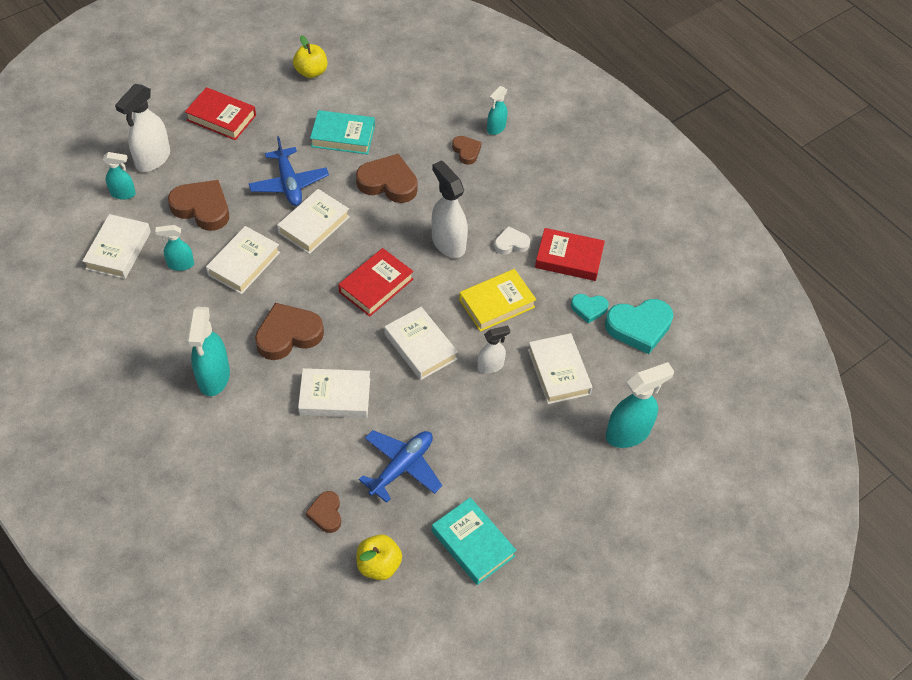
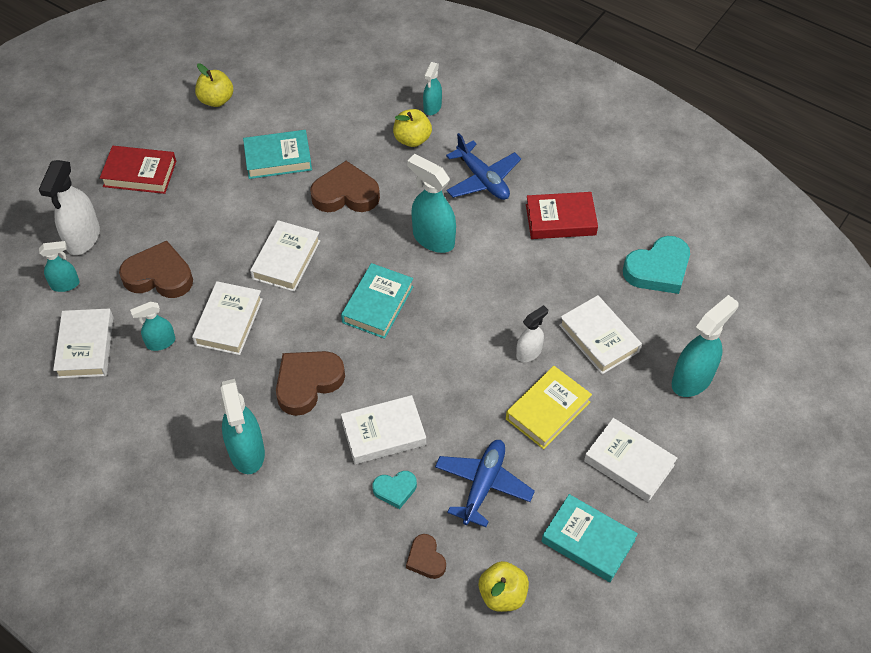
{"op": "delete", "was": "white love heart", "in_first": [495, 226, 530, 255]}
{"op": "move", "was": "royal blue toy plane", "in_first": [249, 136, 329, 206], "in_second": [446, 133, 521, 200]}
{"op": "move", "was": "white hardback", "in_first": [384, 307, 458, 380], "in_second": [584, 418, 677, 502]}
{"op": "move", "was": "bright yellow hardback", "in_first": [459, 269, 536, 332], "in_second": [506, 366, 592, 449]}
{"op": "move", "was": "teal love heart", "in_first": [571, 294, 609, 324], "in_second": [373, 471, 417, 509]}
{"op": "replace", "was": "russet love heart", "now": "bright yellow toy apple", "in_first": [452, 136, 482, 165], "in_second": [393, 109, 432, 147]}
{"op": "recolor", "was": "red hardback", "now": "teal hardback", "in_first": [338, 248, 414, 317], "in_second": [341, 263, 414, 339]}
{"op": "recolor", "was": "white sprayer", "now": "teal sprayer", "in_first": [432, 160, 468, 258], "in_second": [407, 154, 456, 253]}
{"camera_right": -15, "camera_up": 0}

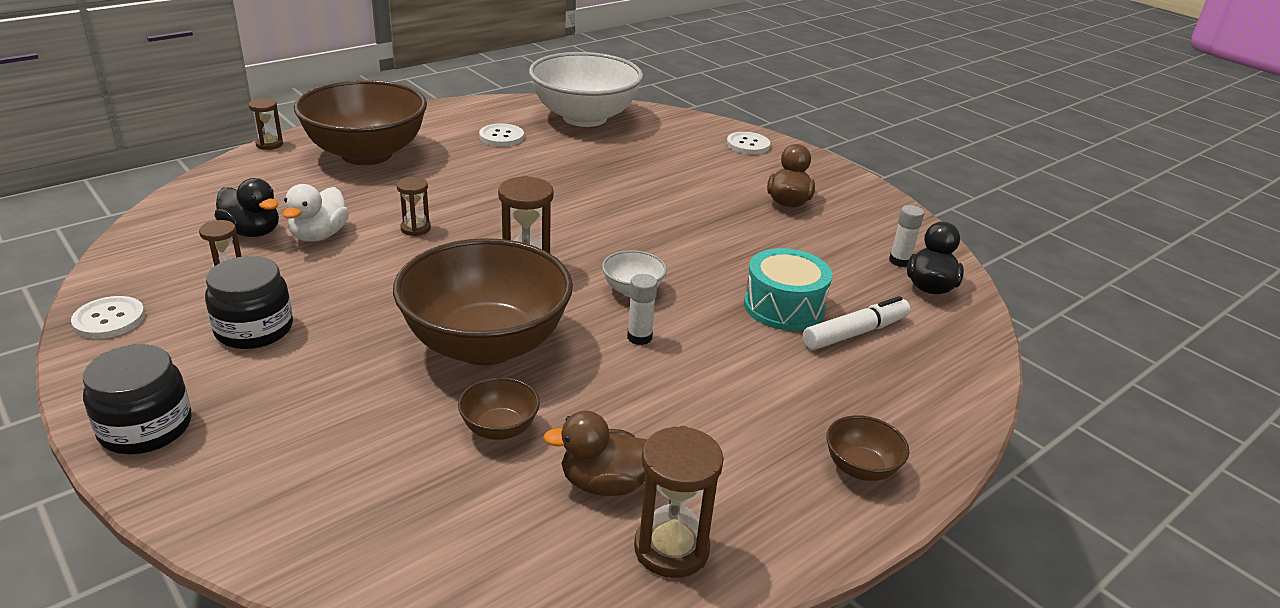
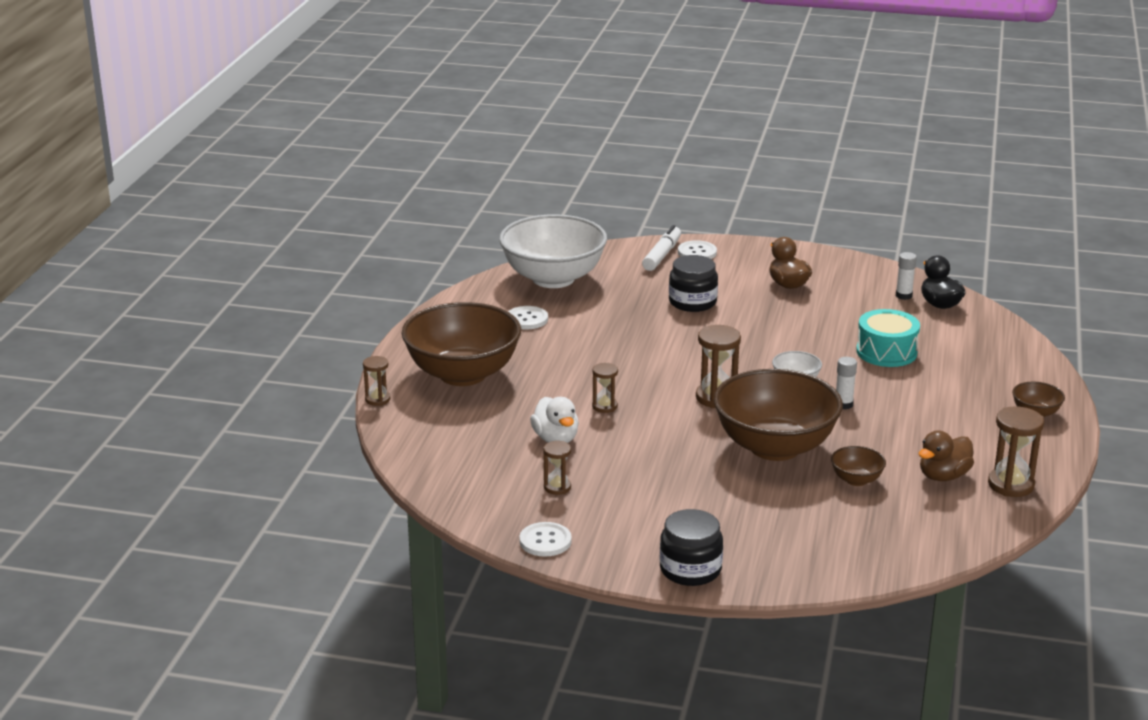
{"op": "delete", "was": "black toy duck", "in_first": [215, 178, 279, 237]}
{"op": "move", "was": "black jam jar", "in_first": [205, 256, 293, 349], "in_second": [669, 255, 718, 312]}
{"op": "move", "was": "white marker", "in_first": [803, 296, 910, 350], "in_second": [642, 225, 681, 271]}
{"camera_right": -35, "camera_up": -5}

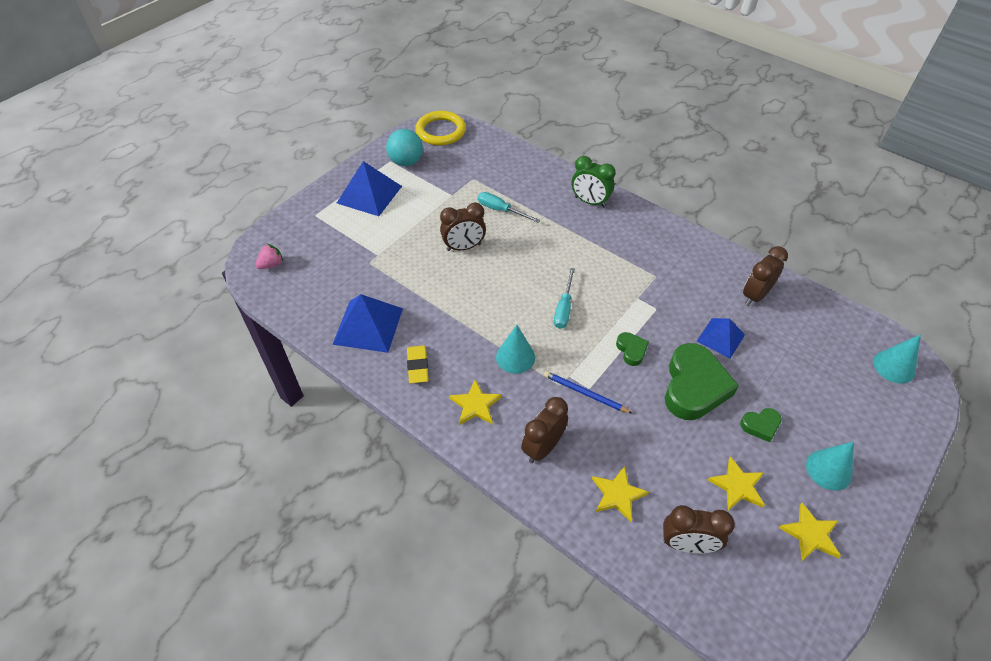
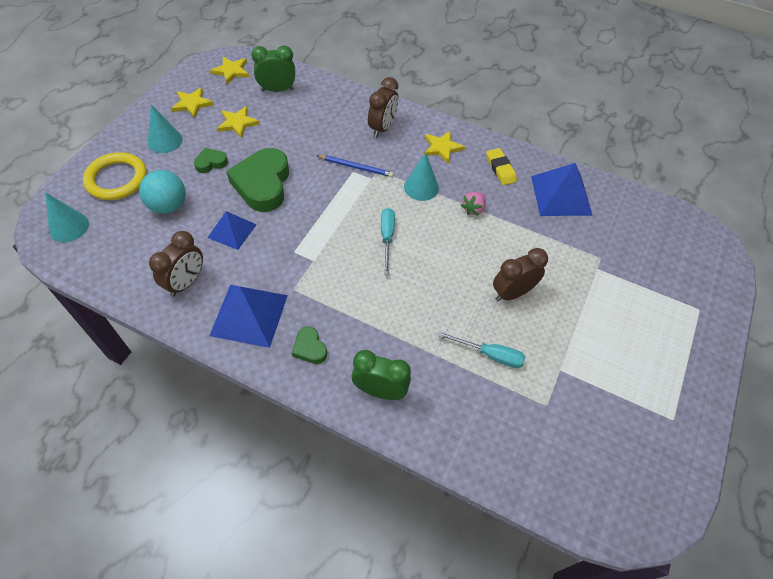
{"op": "move", "was": "pink strawberry", "in_first": [255, 244, 283, 269], "in_second": [461, 192, 486, 216]}
{"op": "move", "was": "royal blue pyramid", "in_first": [337, 161, 402, 216], "in_second": [209, 285, 288, 348]}
{"op": "move", "was": "teal ball", "in_first": [386, 129, 423, 166], "in_second": [139, 170, 186, 214]}
{"op": "move", "was": "bright yellow hoop", "in_first": [415, 111, 466, 145], "in_second": [83, 152, 147, 200]}
{"op": "move", "was": "bright yellow five-pointed star", "in_first": [592, 466, 649, 522], "in_second": [210, 56, 249, 84]}
{"op": "move", "was": "leaf-green love heart", "in_first": [616, 332, 649, 366], "in_second": [292, 326, 327, 364]}
{"op": "recolor", "was": "russet clock", "now": "leaf-green clock", "in_first": [663, 505, 735, 553], "in_second": [251, 46, 295, 92]}
{"camera_right": 165, "camera_up": 5}

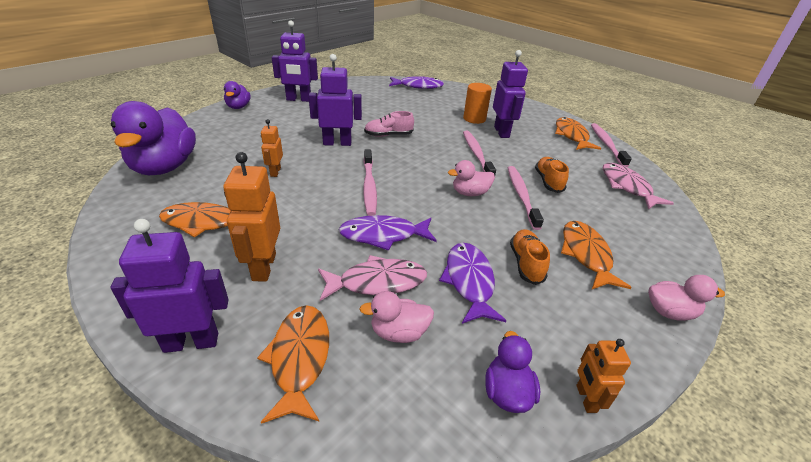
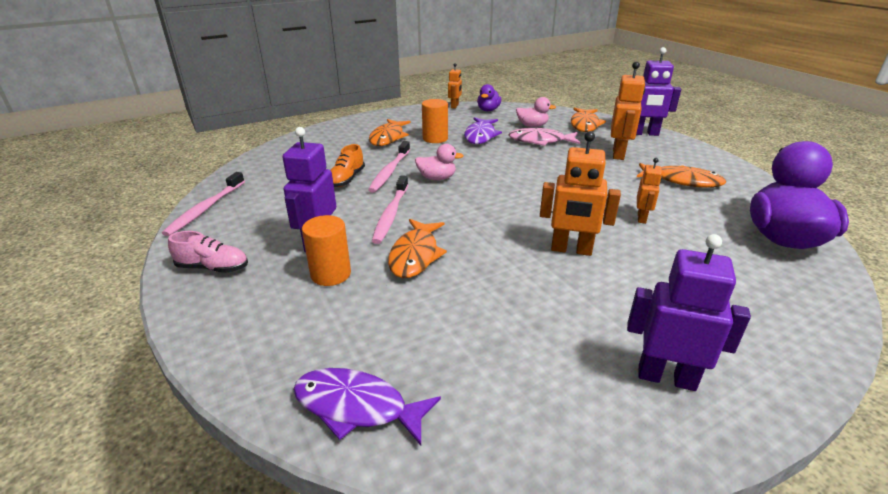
{"op": "delete", "was": "purple toy duck", "in_first": [224, 81, 250, 109]}
{"op": "delete", "was": "purple fish", "in_first": [339, 215, 437, 251]}
{"op": "delete", "was": "pink dental brush", "in_first": [363, 149, 377, 216]}
{"op": "delete", "was": "pink fish", "in_first": [603, 163, 674, 210]}
{"op": "delete", "was": "pink toy duck", "in_first": [648, 275, 725, 321]}
{"op": "move", "was": "pink sneaker", "in_first": [364, 111, 414, 137], "in_second": [168, 231, 248, 273]}
{"op": "move", "was": "orange-coloured fish", "in_first": [555, 117, 601, 150], "in_second": [388, 219, 447, 278]}
{"op": "replace", "was": "orange-coloured sneaker", "now": "orange-coloured cylinder shape", "in_first": [510, 229, 550, 285], "in_second": [422, 99, 448, 143]}
{"op": "recolor", "was": "purple toy robot", "now": "orange-coloured toy robot", "in_first": [309, 54, 362, 146], "in_second": [540, 131, 621, 256]}
{"camera_right": -160, "camera_up": -5}

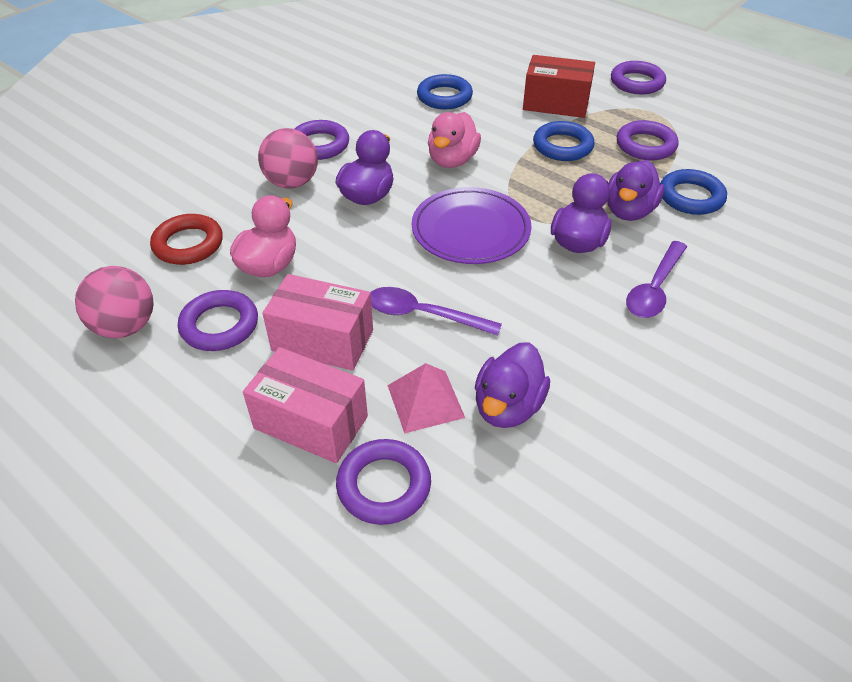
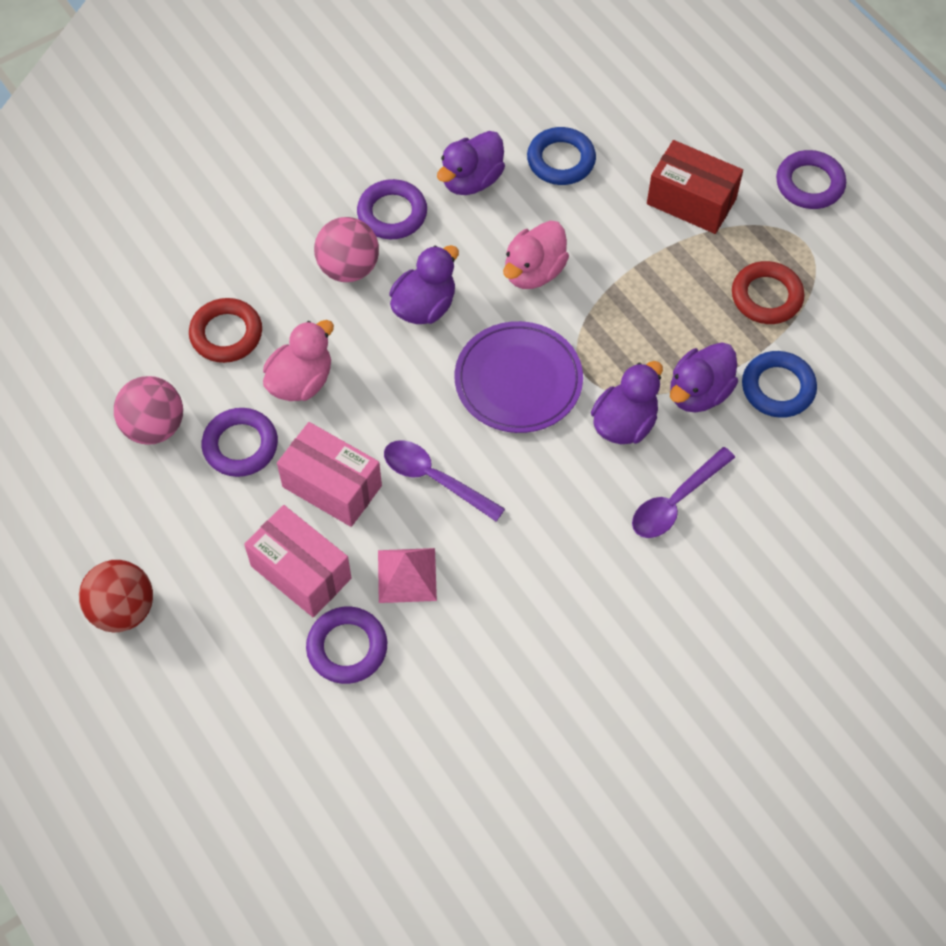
{"op": "delete", "was": "royal blue hoop", "in_first": [533, 121, 594, 161]}
{"op": "insert", "now": "red ball", "in_second": [79, 560, 153, 632]}
{"op": "move", "was": "purple toy duck", "in_first": [475, 342, 550, 428], "in_second": [437, 131, 505, 195]}
{"op": "recolor", "was": "purple hoop", "now": "red hoop", "in_first": [617, 120, 679, 160], "in_second": [732, 261, 805, 324]}
{"camera_right": 15, "camera_up": 15}

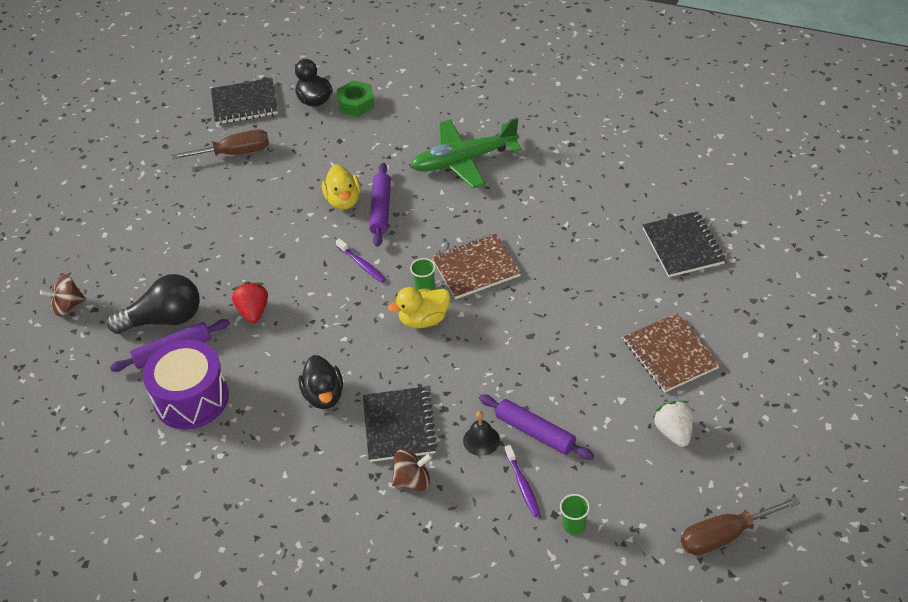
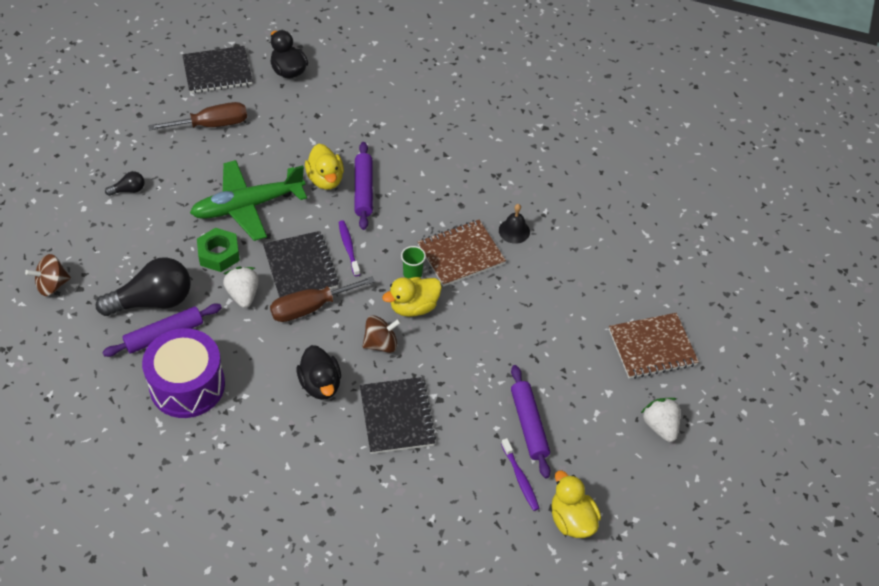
{"op": "insert", "now": "black lightbulb", "in_second": [105, 171, 144, 196]}
{"op": "move", "was": "leaf-green hex nut", "in_first": [337, 81, 375, 117], "in_second": [197, 228, 240, 272]}
{"op": "move", "was": "russet whirligig", "in_first": [392, 450, 432, 491], "in_second": [362, 316, 401, 353]}
{"op": "move", "was": "leaf-green toy plane", "in_first": [410, 118, 522, 188], "in_second": [190, 160, 307, 241]}
{"op": "move", "was": "black hand bell", "in_first": [463, 411, 500, 456], "in_second": [499, 204, 530, 244]}
{"op": "move", "was": "black exercise book", "in_first": [643, 211, 726, 277], "in_second": [263, 231, 339, 298]}
{"op": "move", "was": "russet hand screwdriver", "in_first": [681, 496, 800, 555], "in_second": [270, 276, 375, 322]}
{"op": "replace", "was": "leaf-green beaker", "now": "bright yellow toy duck", "in_first": [560, 494, 590, 535], "in_second": [552, 470, 601, 538]}
{"op": "recolor", "was": "red strawberry", "now": "white strawberry", "in_first": [231, 282, 268, 323], "in_second": [223, 266, 259, 308]}
{"op": "rotate", "was": "purple dental brush", "in_first": [336, 238, 386, 283], "in_second": [339, 220, 360, 276], "clockwise": -150}
{"op": "rotate", "was": "purple rolling pin", "in_first": [479, 394, 594, 460], "in_second": [511, 365, 550, 478], "clockwise": 45}
{"op": "rotate", "was": "russet exercise book", "in_first": [624, 313, 720, 392], "in_second": [609, 313, 699, 379], "clockwise": -75}
{"camera_right": -10, "camera_up": 5}

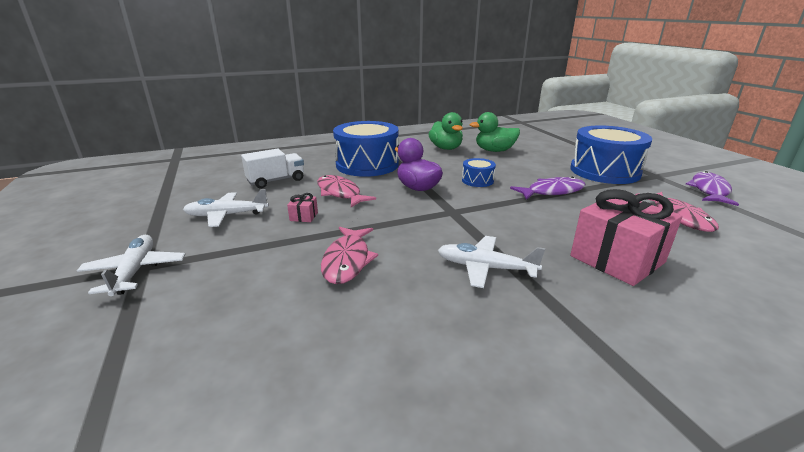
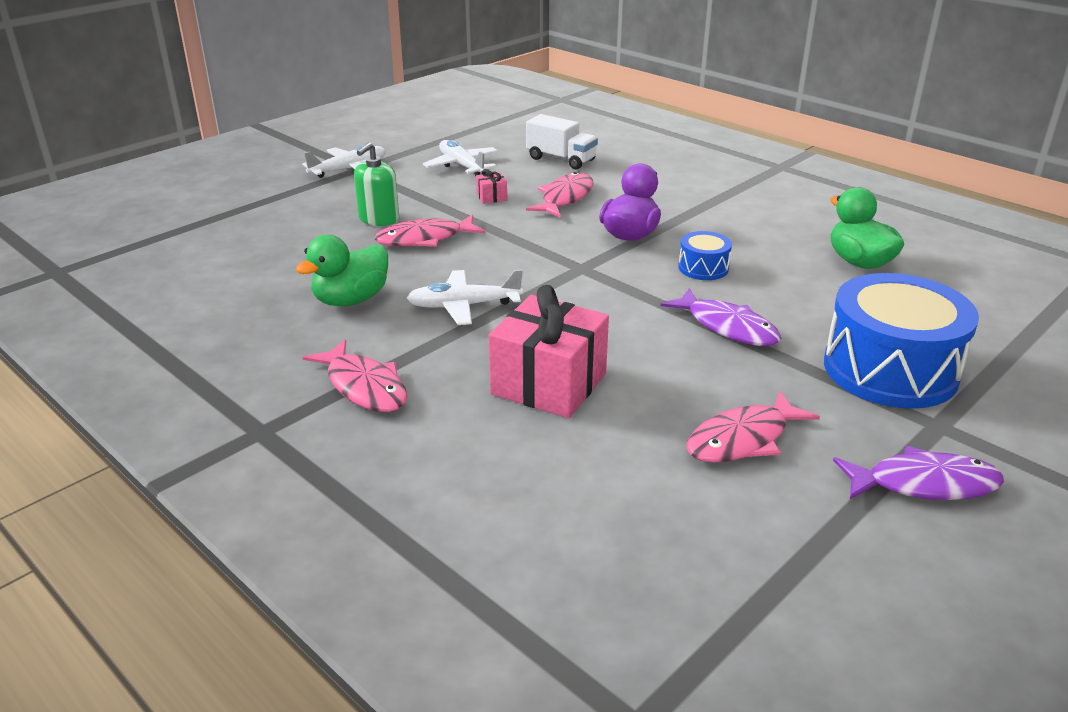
{"op": "delete", "was": "royal blue toy drum", "in_first": [333, 121, 399, 177]}
{"op": "insert", "now": "pink fish", "in_second": [303, 340, 407, 412]}
{"op": "insert", "now": "leaf-green soap pump", "in_second": [354, 142, 399, 226]}
{"op": "move", "was": "leaf-green toy duck", "in_first": [429, 112, 463, 150], "in_second": [296, 235, 388, 306]}
{"op": "rotate", "was": "white toy plane", "in_first": [438, 236, 545, 288], "in_second": [407, 270, 523, 325], "clockwise": -90}
{"camera_right": 65, "camera_up": 5}

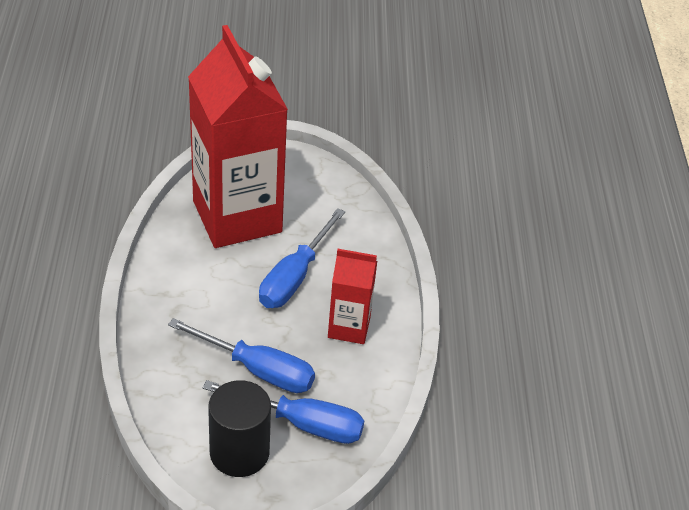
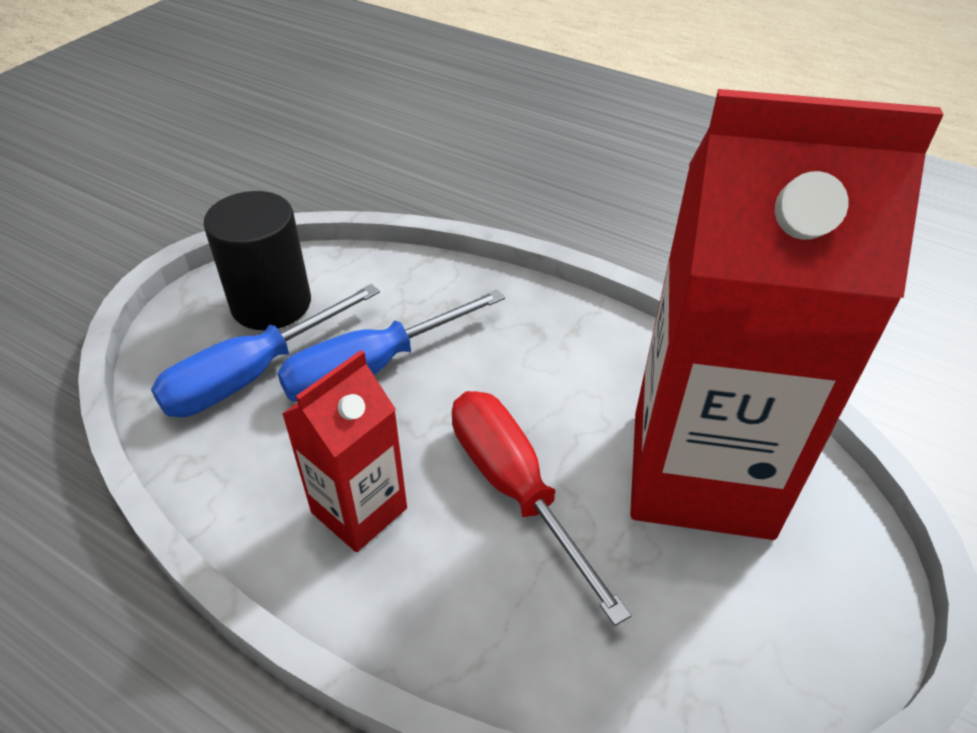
{"op": "recolor", "was": "royal blue hand screwdriver", "now": "red hand screwdriver", "in_first": [259, 208, 345, 308], "in_second": [452, 391, 632, 626]}
{"camera_right": 125, "camera_up": 0}

